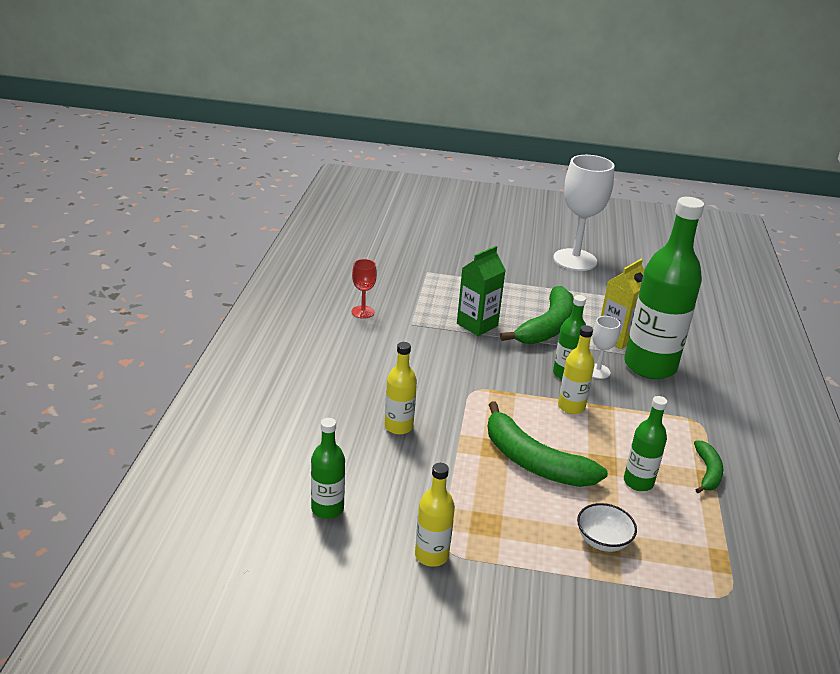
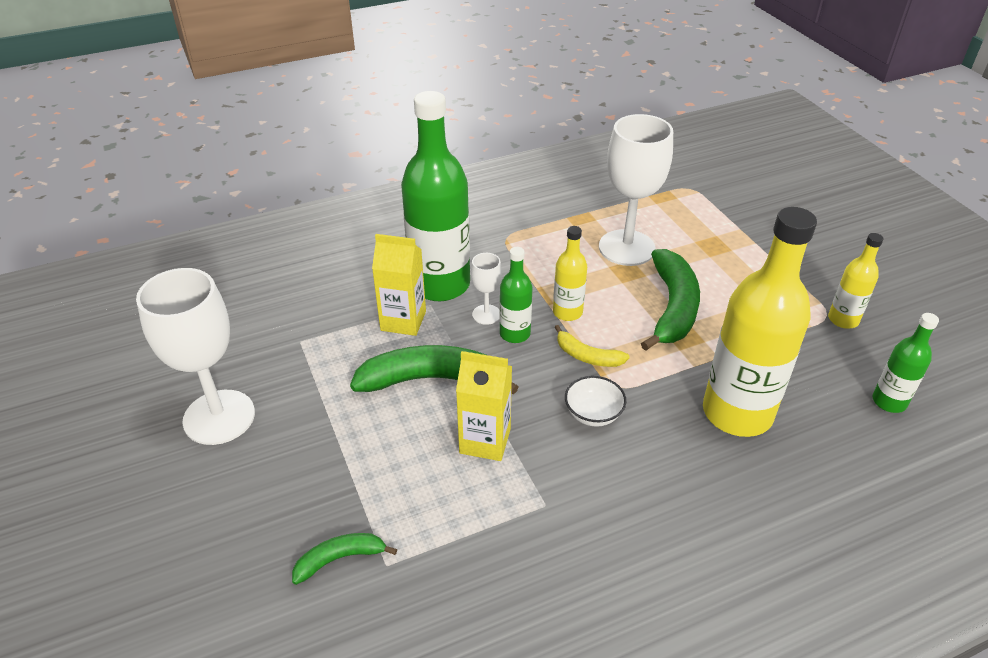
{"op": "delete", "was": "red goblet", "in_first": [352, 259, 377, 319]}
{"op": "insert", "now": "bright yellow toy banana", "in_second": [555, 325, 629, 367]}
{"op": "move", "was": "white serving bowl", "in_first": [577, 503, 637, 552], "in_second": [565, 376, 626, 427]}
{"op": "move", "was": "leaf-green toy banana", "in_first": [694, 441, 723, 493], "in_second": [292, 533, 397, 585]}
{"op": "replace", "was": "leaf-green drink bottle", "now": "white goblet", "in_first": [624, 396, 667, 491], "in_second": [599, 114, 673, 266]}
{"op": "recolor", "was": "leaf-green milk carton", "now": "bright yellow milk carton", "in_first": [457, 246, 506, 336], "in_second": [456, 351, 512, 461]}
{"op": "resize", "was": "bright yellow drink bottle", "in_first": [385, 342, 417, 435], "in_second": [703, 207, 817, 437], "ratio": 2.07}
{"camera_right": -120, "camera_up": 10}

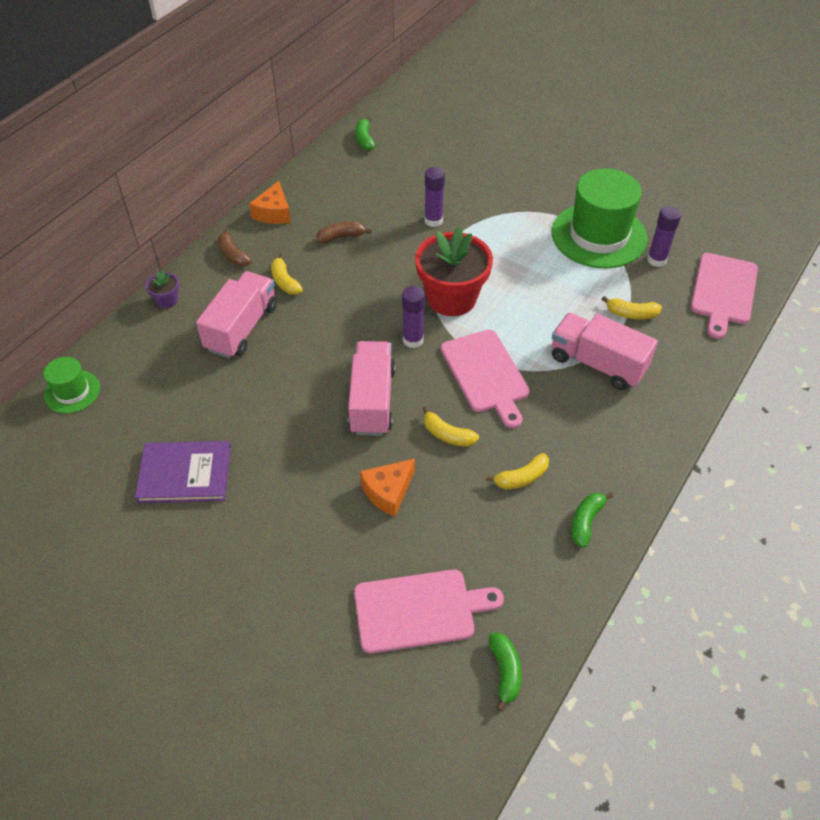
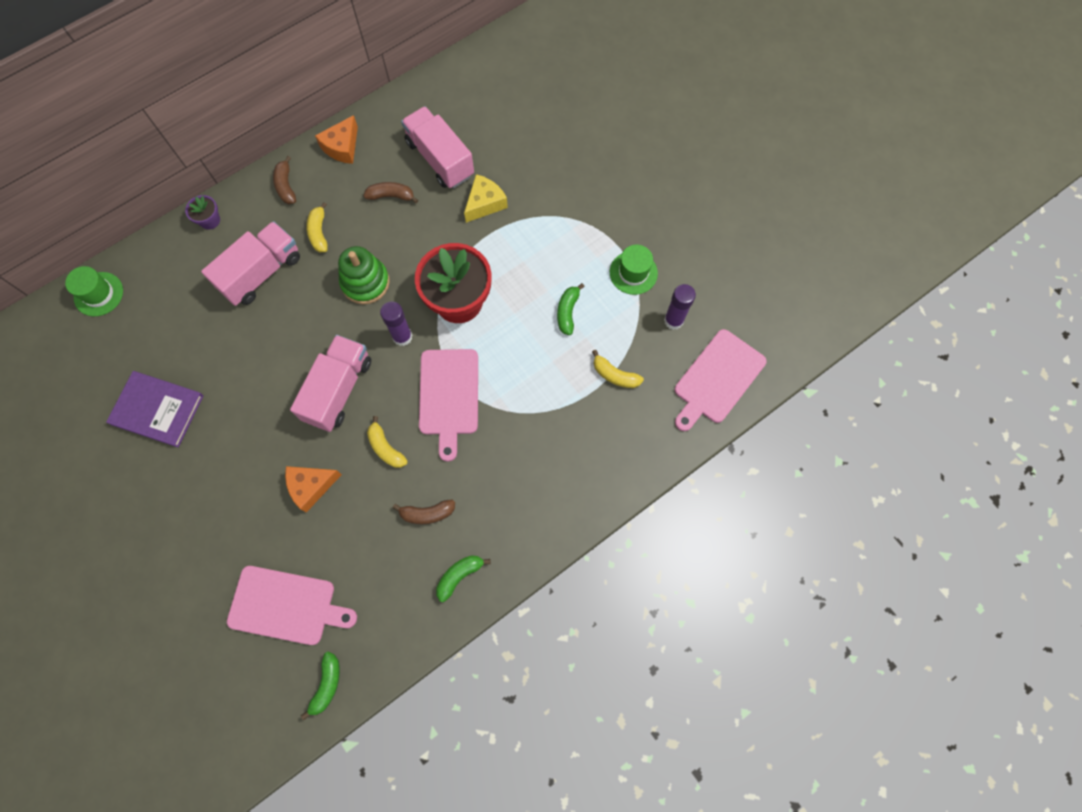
{"op": "insert", "now": "leaf-green ring stacker", "in_second": [338, 246, 390, 304]}
{"op": "move", "was": "leaf-green toy banana", "in_first": [355, 117, 375, 150], "in_second": [557, 283, 585, 335]}
{"op": "move", "was": "pink truck", "in_first": [552, 313, 658, 390], "in_second": [401, 106, 474, 189]}
{"op": "replace", "was": "purple glue stick", "now": "bright yellow cheese", "in_first": [424, 167, 445, 227], "in_second": [464, 174, 508, 223]}
{"op": "recolor", "was": "bright yellow toy banana", "now": "russet toy banana", "in_first": [486, 453, 549, 489], "in_second": [393, 500, 455, 524]}
{"op": "resize", "was": "leaf-green top hat", "in_first": [552, 168, 647, 268], "in_second": [610, 245, 658, 295], "ratio": 0.5}
{"camera_right": 20, "camera_up": 20}

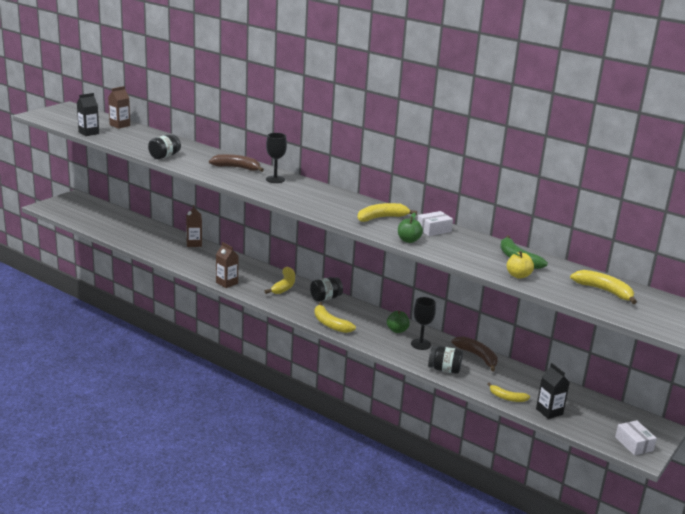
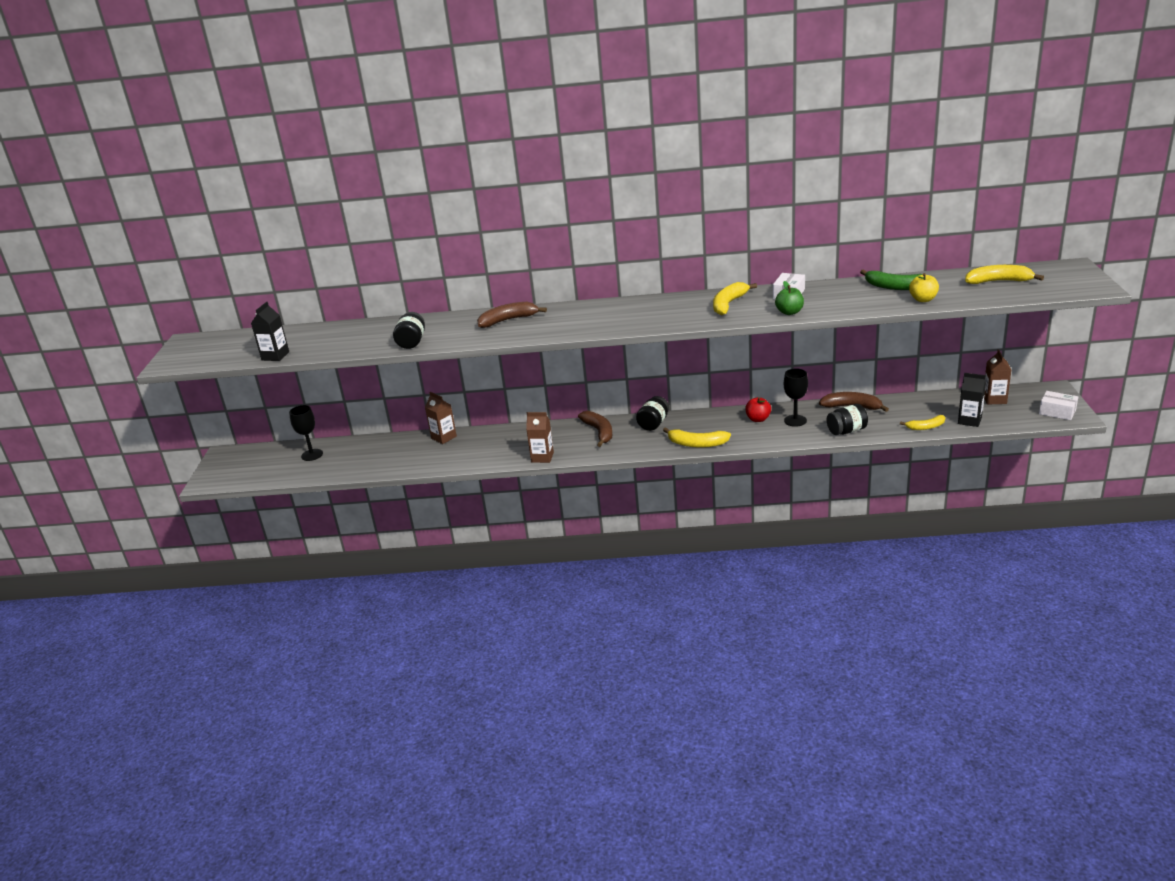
{"op": "move", "was": "russet milk carton", "in_first": [108, 86, 130, 129], "in_second": [984, 349, 1011, 405]}
{"op": "move", "was": "black goblet", "in_first": [266, 133, 287, 183], "in_second": [289, 405, 323, 461]}
{"op": "recolor", "was": "bright yellow toy banana", "now": "russet toy banana", "in_first": [265, 267, 295, 294], "in_second": [578, 411, 613, 447]}
{"op": "recolor", "was": "leaf-green toy apple", "now": "red toy apple", "in_first": [387, 311, 410, 333], "in_second": [745, 397, 771, 422]}
{"camera_right": -30, "camera_up": 5}

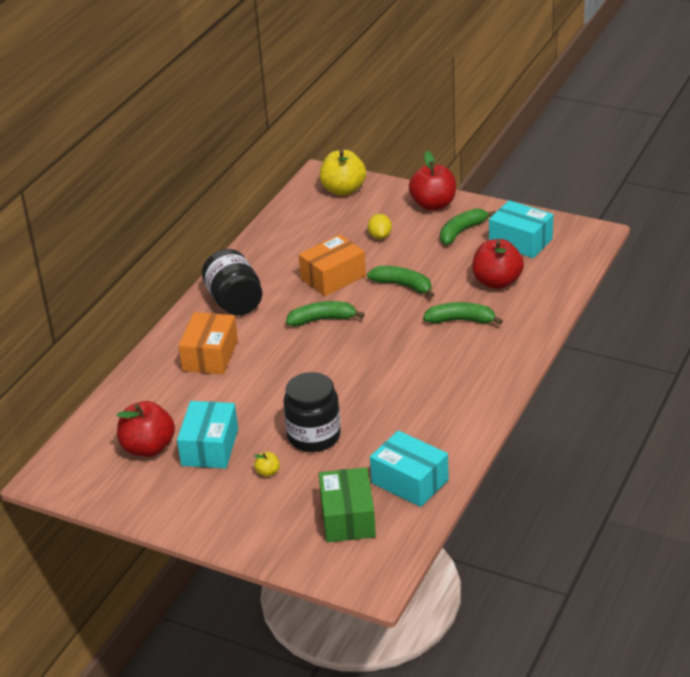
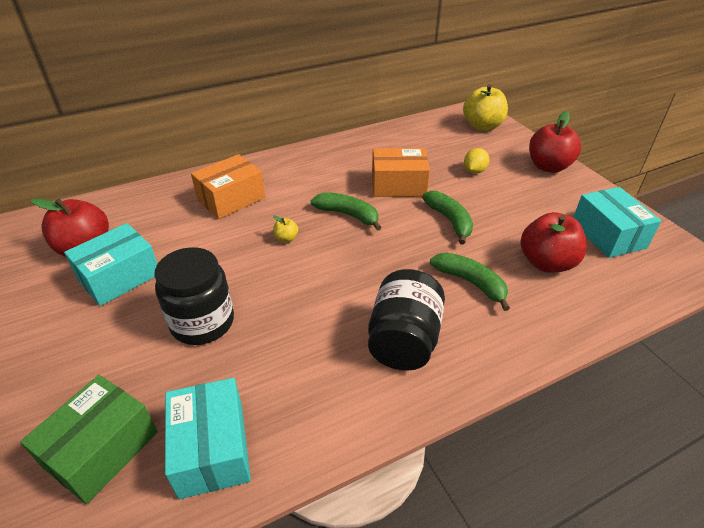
{"op": "delete", "was": "leaf-green toy banana", "in_first": [440, 208, 496, 245]}
{"op": "move", "was": "black jam jar", "in_first": [202, 249, 262, 316], "in_second": [368, 269, 445, 371]}
{"op": "move", "was": "bright yellow toy apple", "in_first": [254, 452, 280, 477], "in_second": [273, 215, 298, 243]}
{"camera_right": 35, "camera_up": 5}

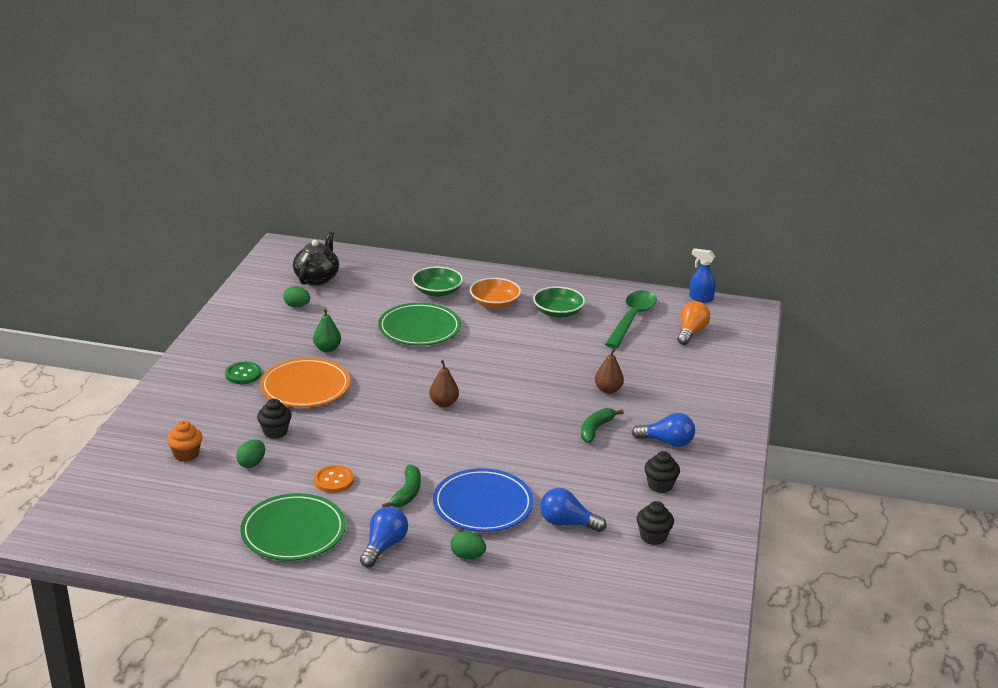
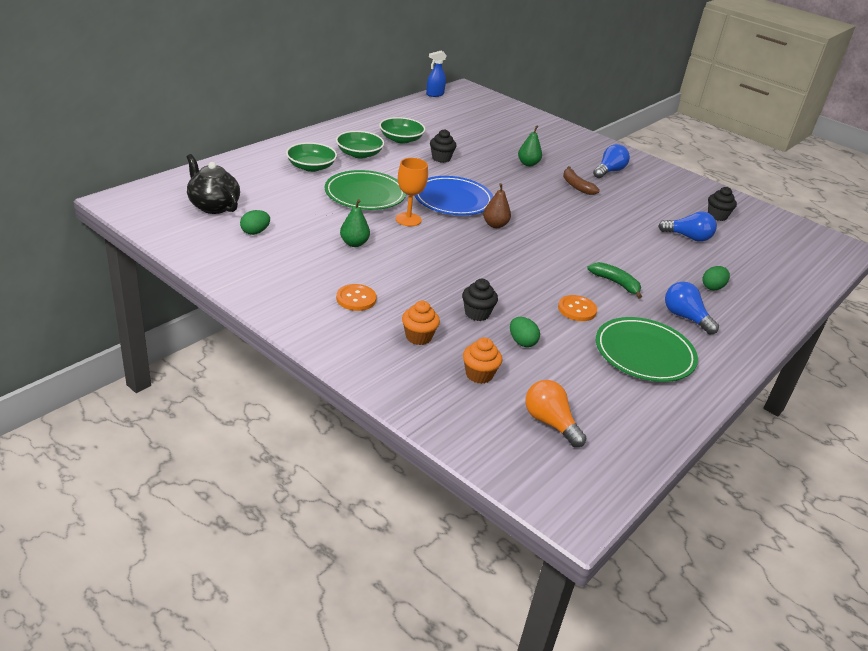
{"op": "delete", "was": "orange-coloured flat dish", "in_first": [260, 358, 350, 407]}
{"op": "delete", "was": "leaf-green spoon", "in_first": [605, 290, 657, 349]}
{"op": "insert", "now": "orange-coloured goblet", "in_second": [395, 158, 428, 226]}
{"op": "insert", "now": "orange-coloured cupcake", "in_second": [402, 301, 440, 345]}
{"op": "move", "was": "royal blue flat dish", "in_first": [433, 468, 534, 532], "in_second": [414, 176, 493, 215]}
{"op": "move", "was": "black cupcake", "in_first": [644, 451, 680, 493], "in_second": [430, 129, 457, 163]}
{"op": "move", "was": "orange-coloured lightbulb", "in_first": [677, 301, 710, 345], "in_second": [525, 380, 586, 447]}
{"op": "recolor", "was": "leaf-green sewing button", "now": "orange-coloured sewing button", "in_first": [225, 362, 261, 384], "in_second": [336, 284, 377, 311]}
{"op": "recolor", "was": "orange-coloured serving bowl", "now": "leaf-green serving bowl", "in_first": [470, 278, 521, 309], "in_second": [336, 131, 384, 159]}
{"op": "recolor", "was": "leaf-green toy banana", "now": "russet toy banana", "in_first": [581, 408, 624, 443], "in_second": [563, 166, 600, 195]}
{"op": "recolor", "was": "russet pear", "now": "leaf-green pear", "in_first": [595, 348, 624, 394], "in_second": [518, 125, 542, 166]}
{"op": "rotate", "was": "royal blue lightbulb", "in_first": [540, 488, 607, 532], "in_second": [658, 211, 717, 242], "clockwise": -120}
{"camera_right": -65, "camera_up": 5}

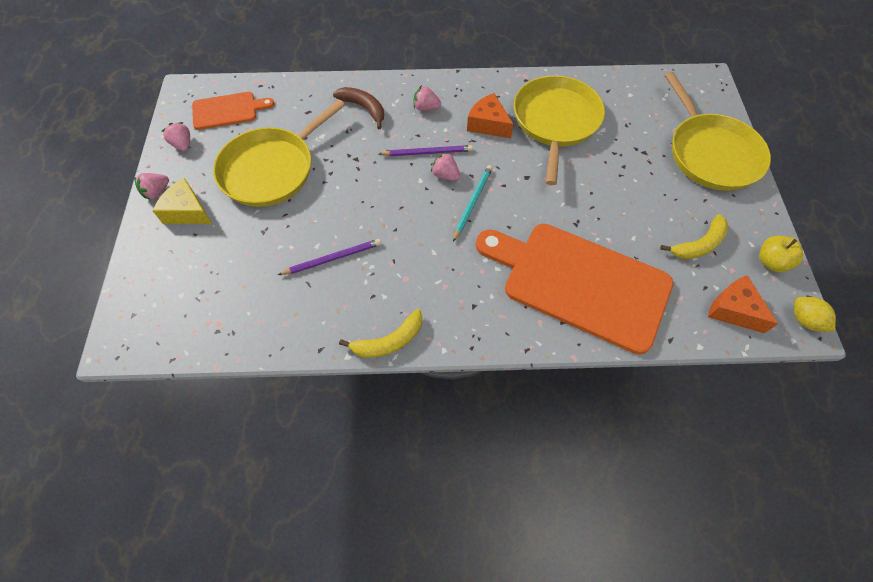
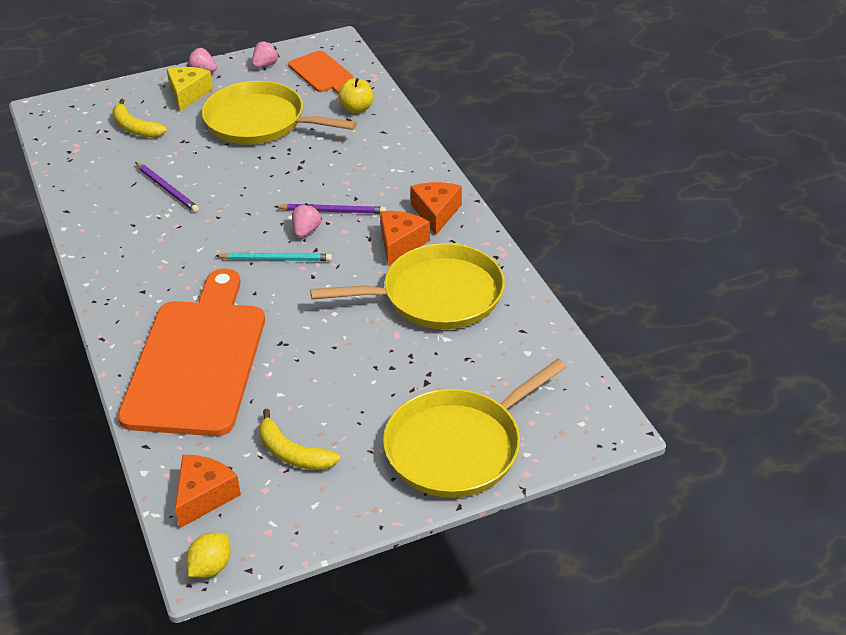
{"op": "delete", "was": "russet toy banana", "in_first": [333, 87, 384, 129]}
{"op": "delete", "was": "pink strawberry", "in_first": [414, 85, 441, 111]}
{"op": "insert", "now": "orange-coloured cheese", "in_second": [411, 182, 462, 235]}
{"op": "move", "was": "bright yellow toy banana", "in_first": [339, 309, 422, 358], "in_second": [113, 99, 167, 138]}
{"op": "move", "was": "bright yellow toy apple", "in_first": [759, 236, 803, 272], "in_second": [338, 78, 373, 113]}
{"op": "rotate", "was": "purple wooden pencil", "in_first": [379, 145, 473, 156], "in_second": [274, 204, 386, 214], "clockwise": -60}
{"camera_right": 70, "camera_up": -20}

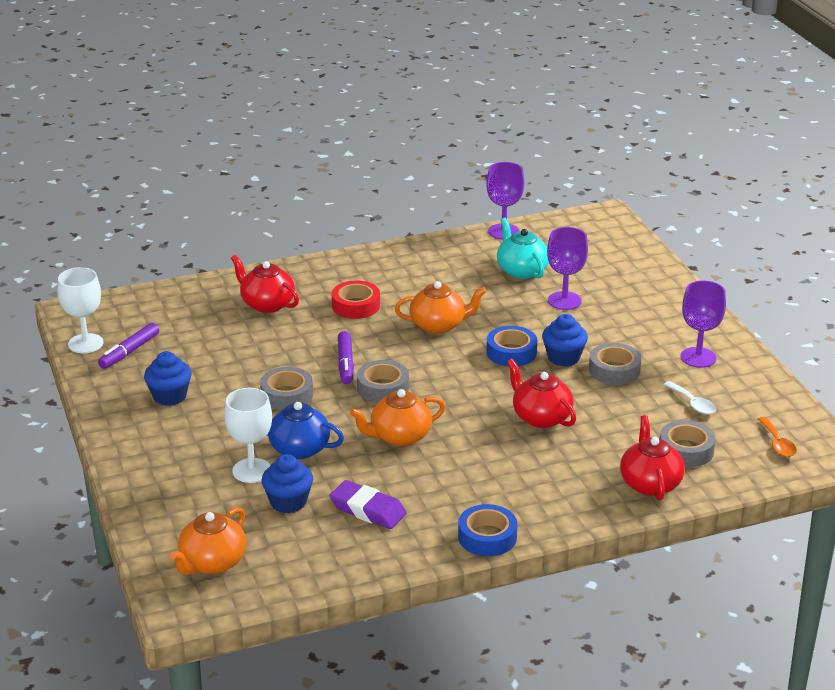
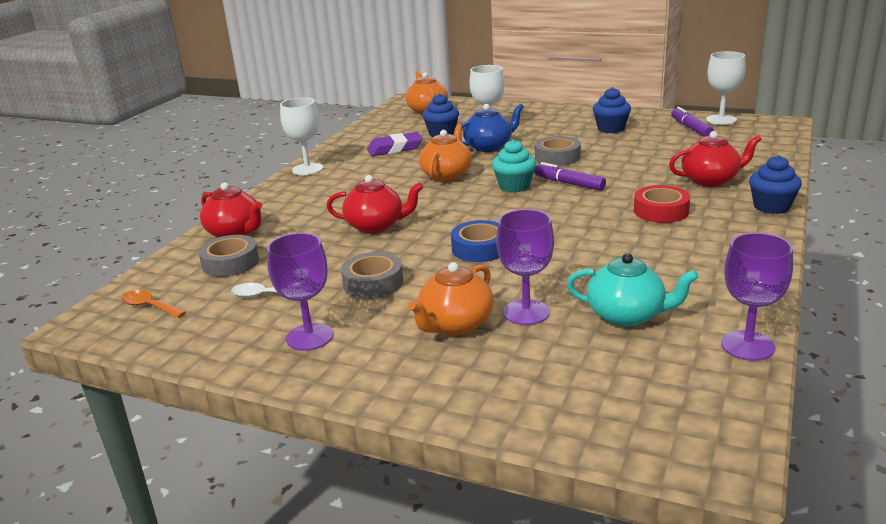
{"op": "move", "was": "orange-coloured china teapot", "in_first": [395, 281, 487, 334], "in_second": [408, 262, 494, 335]}
{"op": "move", "was": "royal blue cupcake", "in_first": [542, 314, 588, 367], "in_second": [749, 155, 802, 214]}
{"op": "replace", "was": "gray tape", "now": "teal cupcake", "in_first": [357, 360, 409, 403], "in_second": [492, 139, 536, 193]}
{"op": "replace", "was": "royal blue tape", "now": "white goblet", "in_first": [458, 504, 517, 556], "in_second": [280, 98, 323, 175]}
{"camera_right": 135, "camera_up": -5}

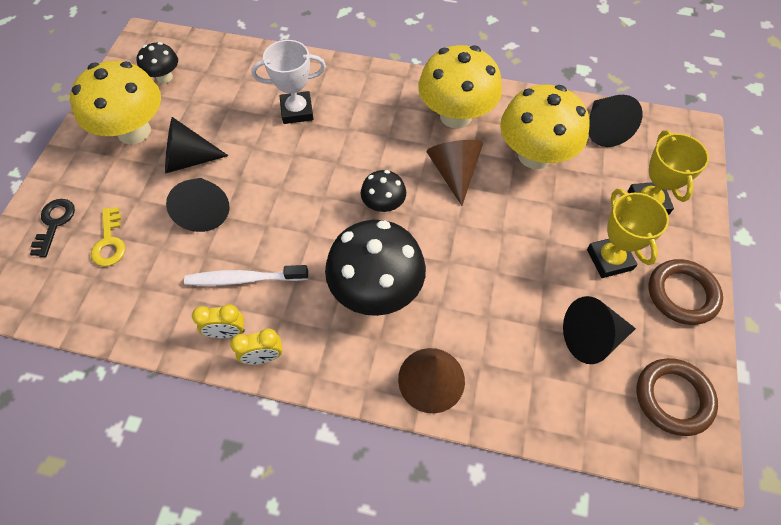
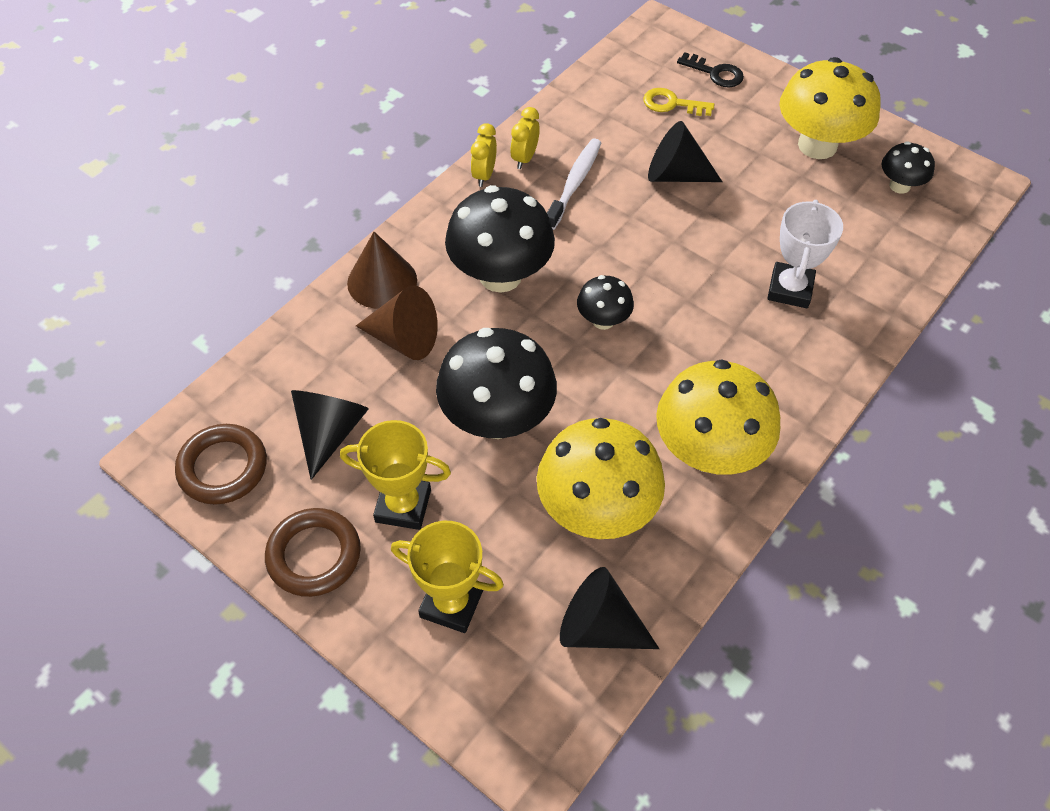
{"op": "delete", "was": "black solid cone", "in_first": [165, 117, 229, 173]}
{"op": "insert", "now": "black fungus", "in_second": [436, 328, 557, 439]}
{"op": "move", "was": "russet solid cone", "in_first": [426, 140, 483, 206], "in_second": [356, 285, 438, 360]}
{"camera_right": 115, "camera_up": -5}

